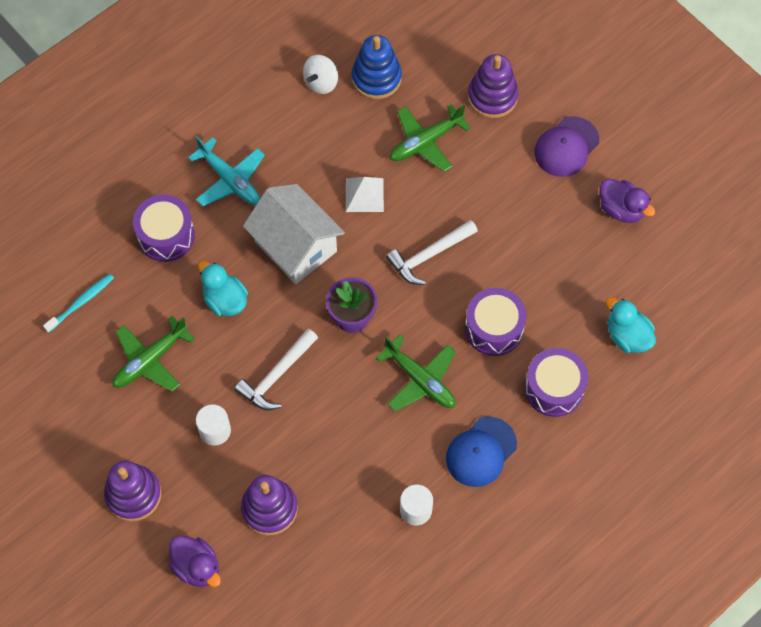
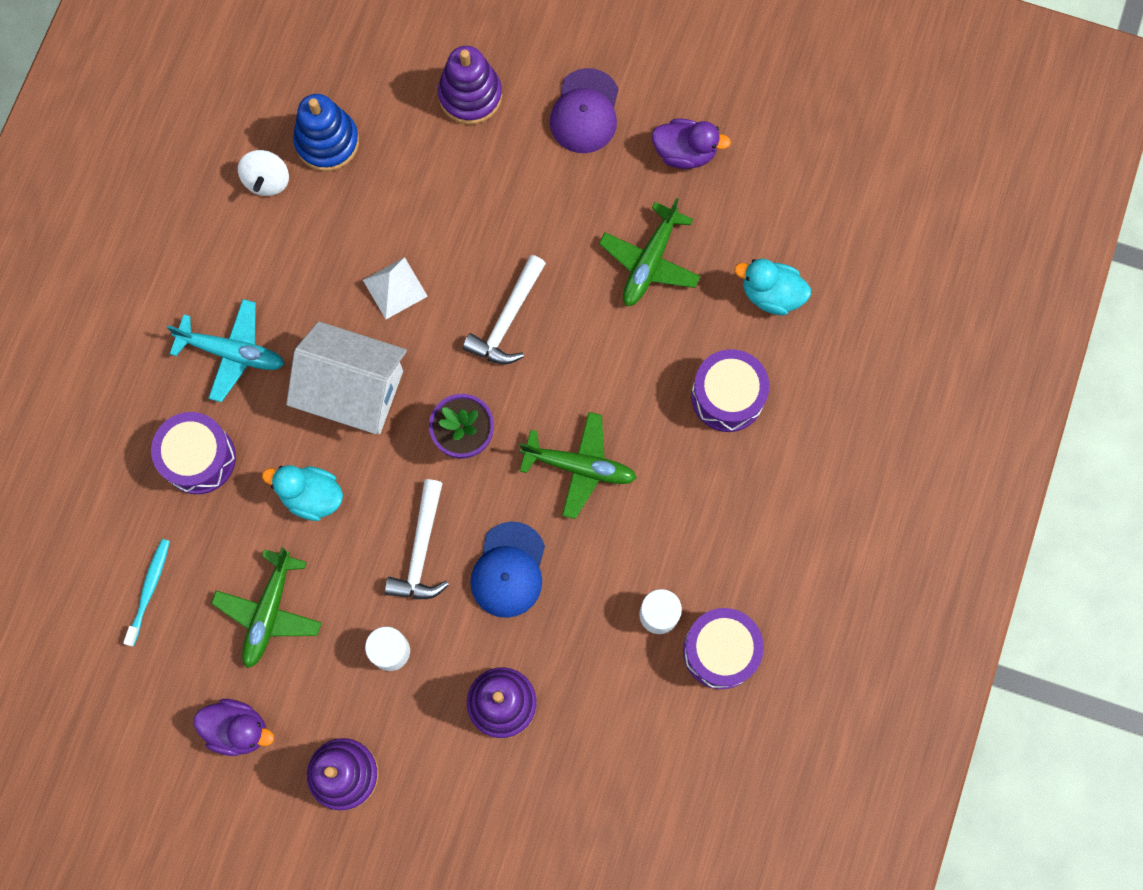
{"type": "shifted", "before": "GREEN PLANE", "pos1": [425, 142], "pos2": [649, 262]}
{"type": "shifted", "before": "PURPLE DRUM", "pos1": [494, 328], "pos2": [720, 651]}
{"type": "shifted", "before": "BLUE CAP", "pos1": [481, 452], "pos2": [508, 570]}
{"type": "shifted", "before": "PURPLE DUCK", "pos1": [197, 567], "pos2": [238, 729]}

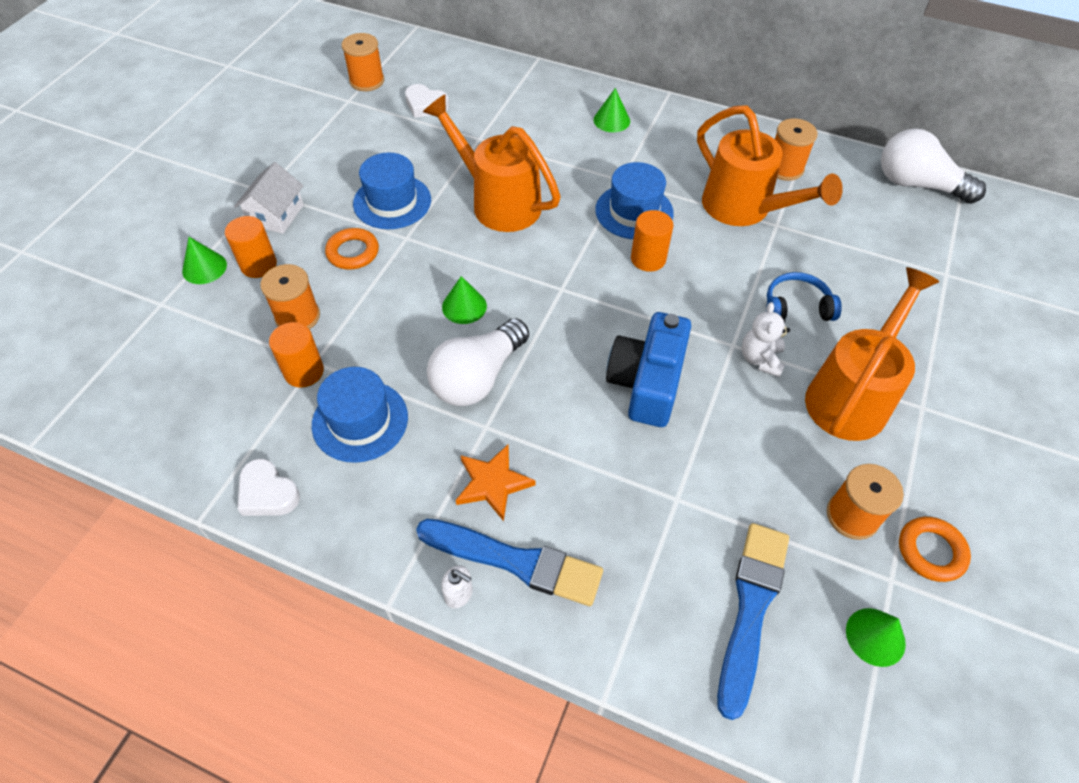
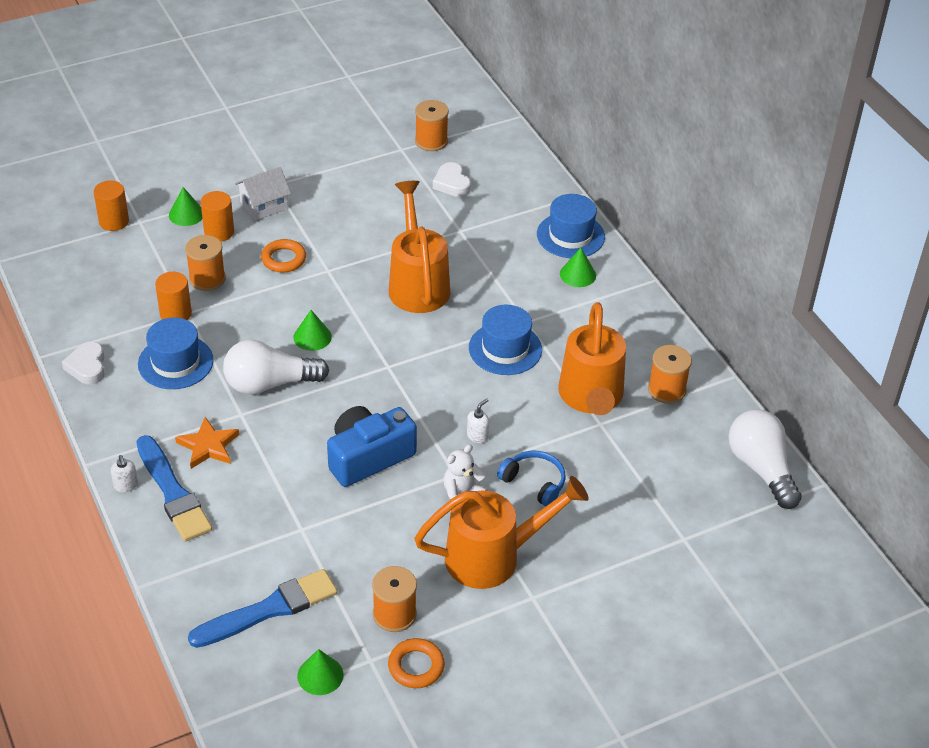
{"type": "shifted", "before": "BLUE HAT", "pos1": [392, 202], "pos2": [570, 235]}
{"type": "shifted", "before": "ORANGE CYLINDER", "pos1": [648, 259], "pos2": [114, 221]}
{"type": "new", "after": "WHITE SOAP DISPENSER", "pos2": [477, 436]}

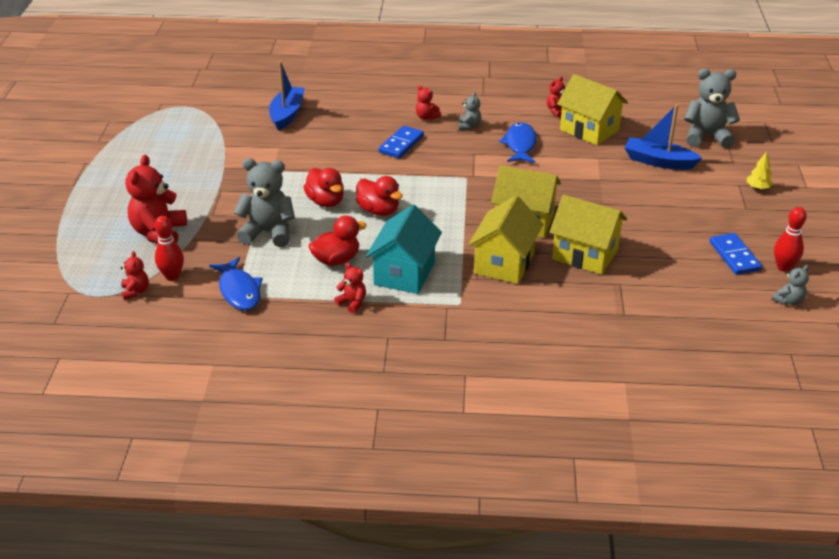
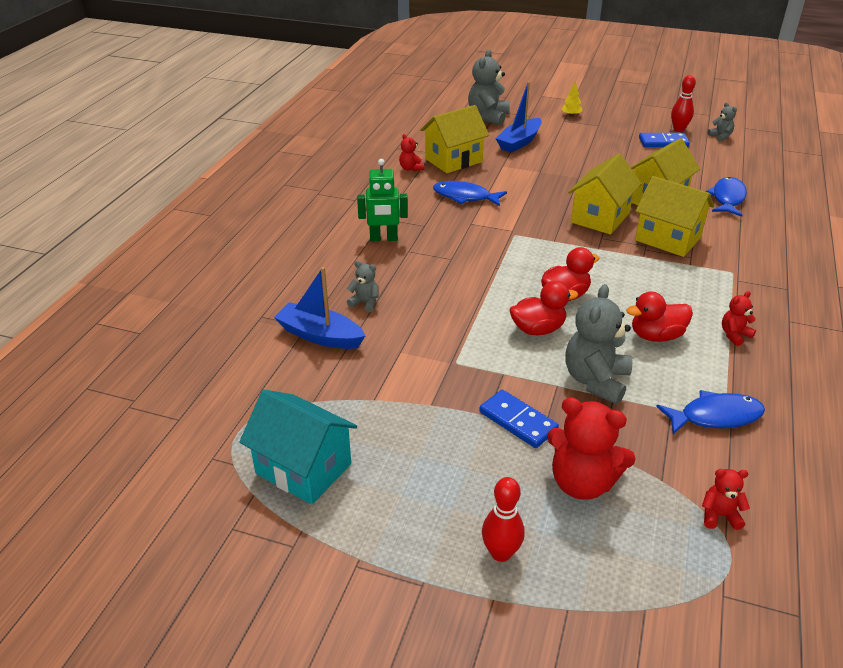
{"type": "swapped", "before": "RED TEDDY BEAR", "after": "GREEN ROBOT", "pos1": [426, 117], "pos2": [383, 239]}
{"type": "shifted", "before": "GREY TEDDY BEAR", "pos1": [469, 126], "pos2": [365, 303]}
{"type": "shifted", "before": "BLUE DOMINO", "pos1": [401, 144], "pos2": [518, 421]}
{"type": "shifted", "before": "TURQUOISE HOUSE", "pos1": [404, 273], "pos2": [303, 468]}
{"type": "rotated", "before": "RED DUCK", "pos1": [336, 260], "pos2": [656, 336], "turn": -90}
{"type": "shifted", "before": "RED BOWLING PIN", "pos1": [172, 276], "pos2": [501, 553]}
{"type": "new", "after": "BLUE FISH", "pos2": [727, 198]}

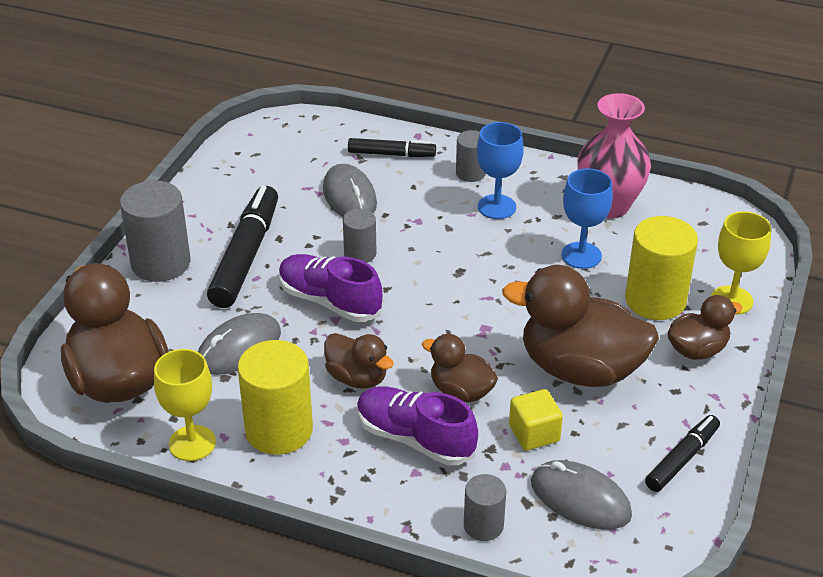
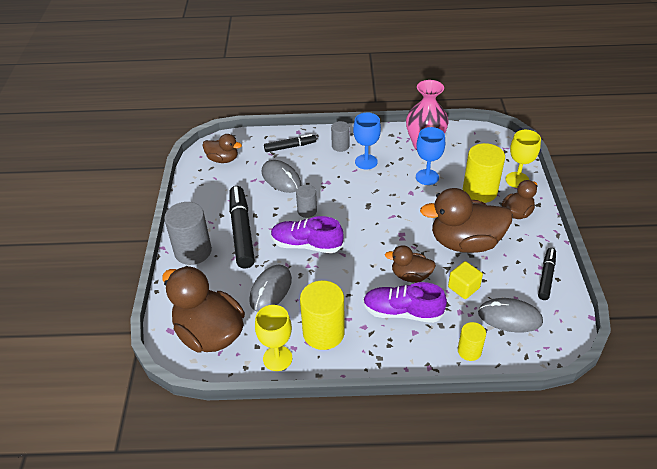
{"type": "shifted", "before": "BROWN DUCK", "pos1": [357, 378], "pos2": [223, 159]}
{"type": "repainted", "before": "GREY CYLINDER", "after": "YELLOW CYLINDER", "pos1": [483, 525], "pos2": [469, 351]}

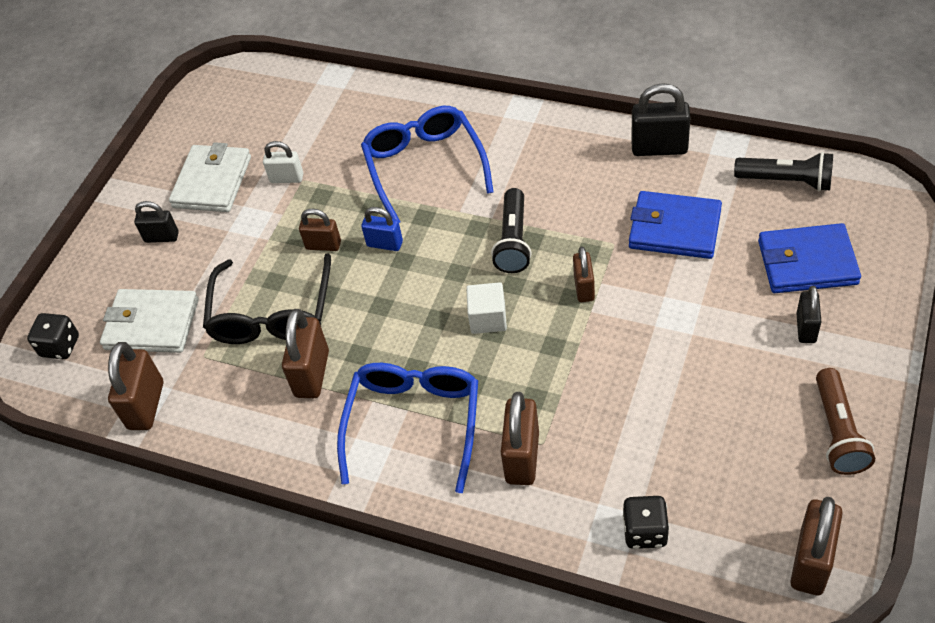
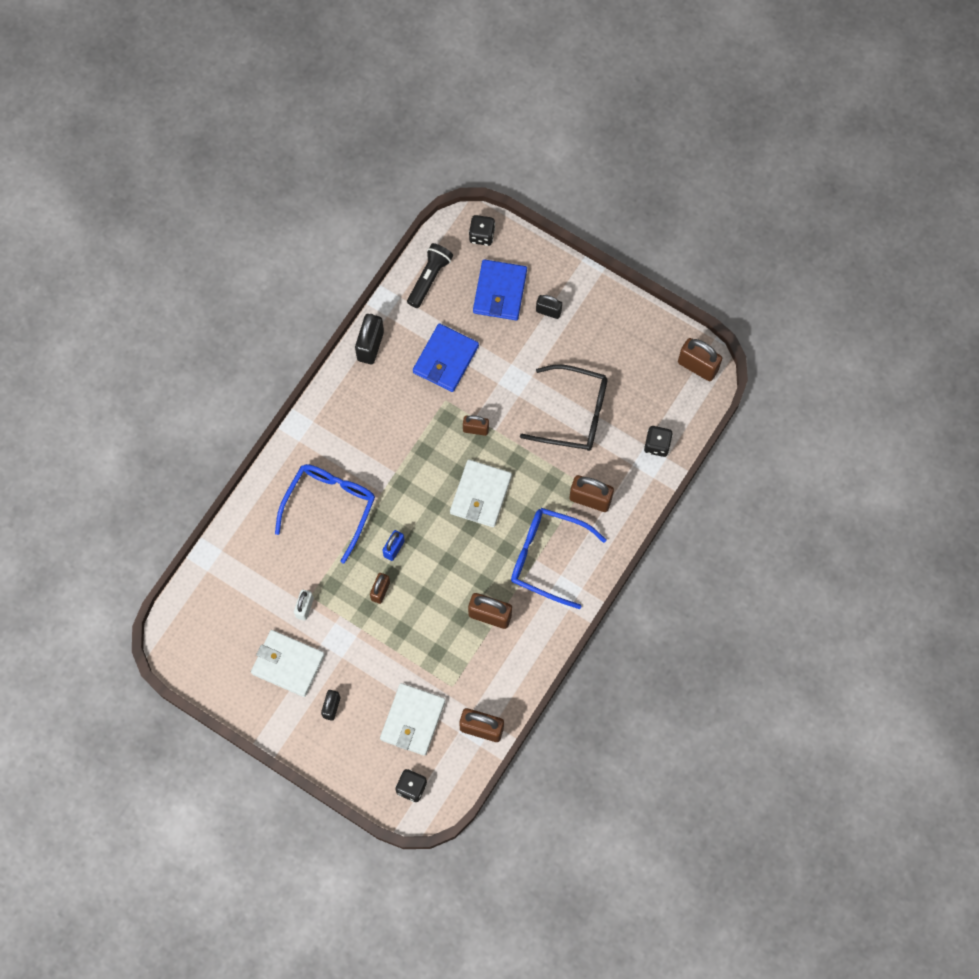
{"type": "rotated", "before": "BLUE GLASSES", "pos1": [425, 167], "pos2": [330, 507], "turn": 120}
{"type": "gone", "before": "BLACK FLASHLIGHT", "pos1": [513, 241]}
{"type": "shifted", "before": "BLACK GLASSES", "pos1": [272, 314], "pos2": [574, 413]}
{"type": "swapped", "before": "WHITE CUBE", "after": "WHITE WALLET", "pos1": [488, 318], "pos2": [481, 494]}
{"type": "gone", "before": "BROWN FLASHLIGHT", "pos1": [838, 431]}
{"type": "new", "after": "BLACK DICE", "pos2": [482, 235]}

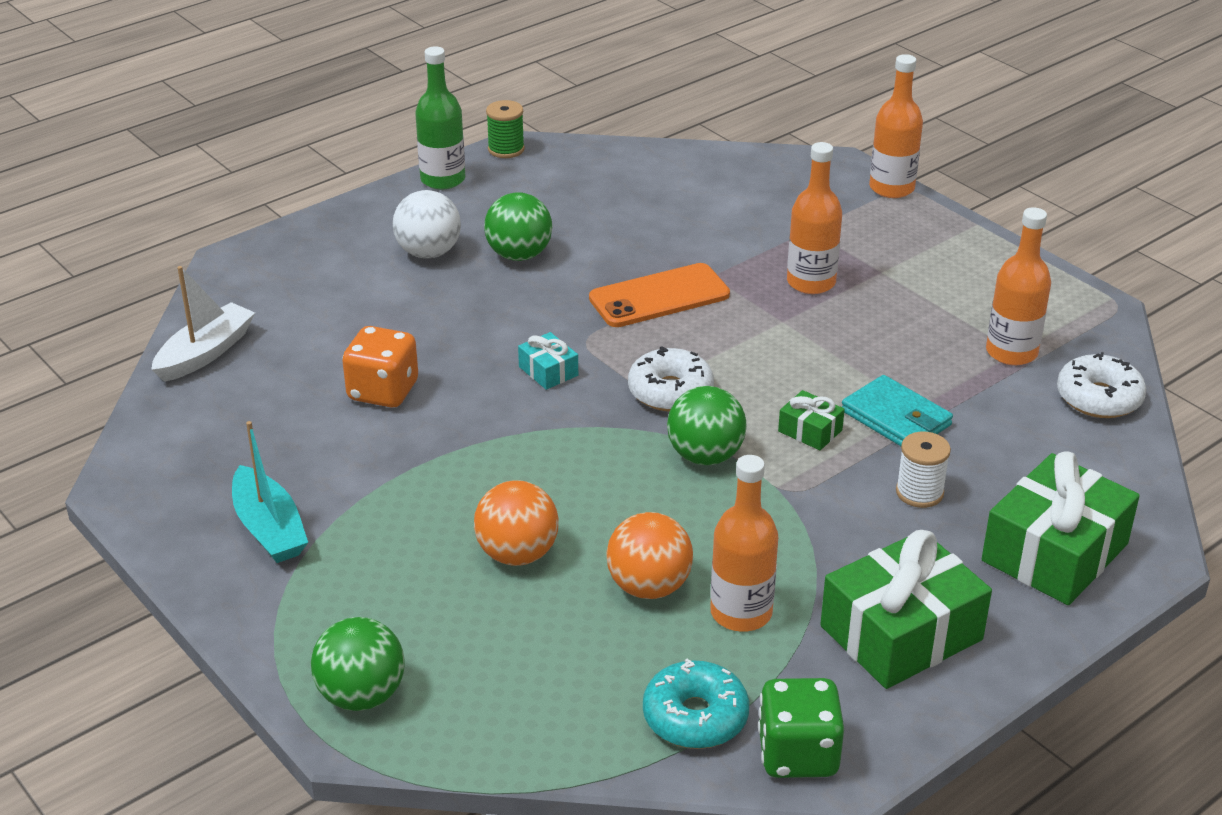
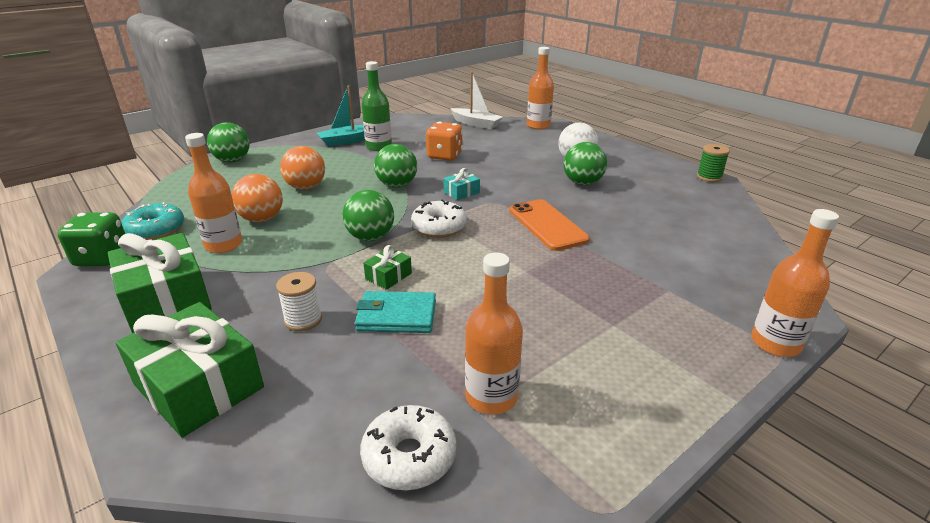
{"type": "shifted", "before": "GREEN BOTTLE", "pos1": [443, 179], "pos2": [379, 146]}
{"type": "shifted", "before": "ORANGE BOTTLE", "pos1": [811, 282], "pos2": [538, 126]}
{"type": "rotated", "before": "TURQUOISE WALLET", "pos1": [896, 418], "pos2": [396, 316], "turn": 45}
{"type": "new", "after": "GREEN BALL", "pos2": [397, 185]}

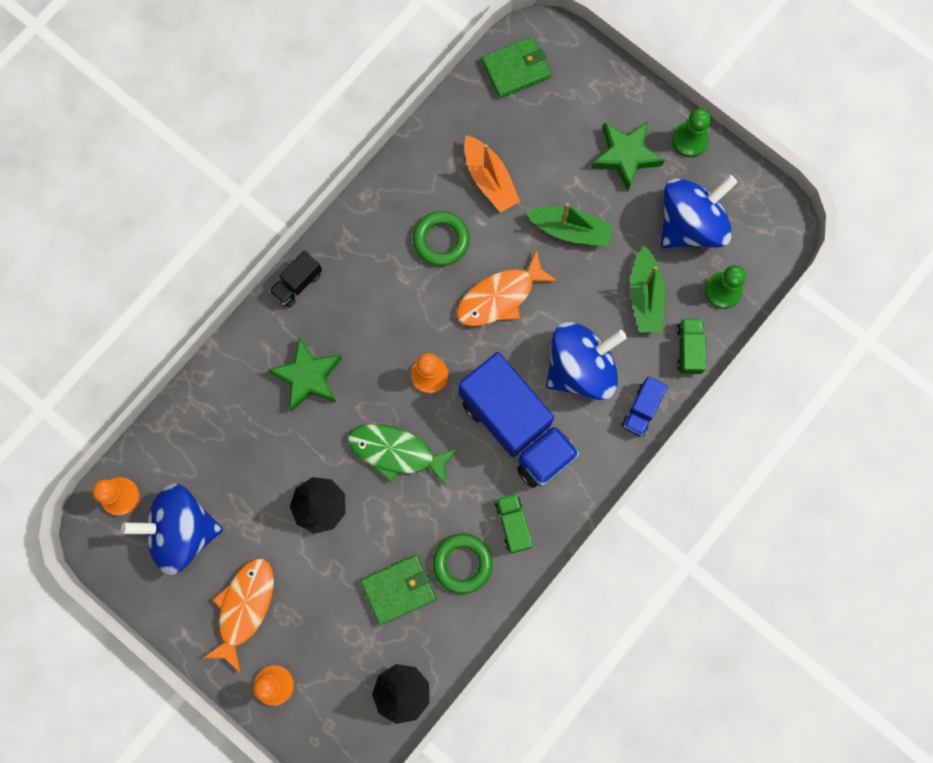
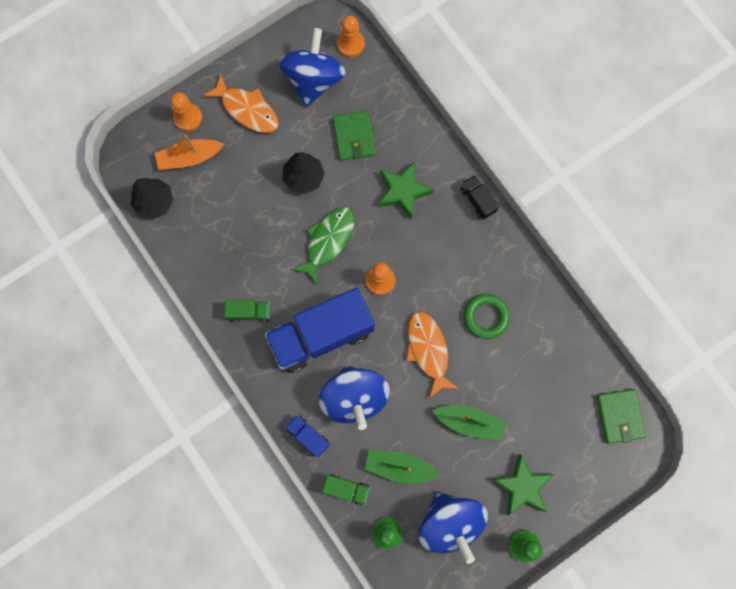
{"type": "shifted", "before": "ORANGE BOAT", "pos1": [489, 179], "pos2": [189, 157]}
{"type": "rotated", "before": "GREEN BOAT", "pos1": [570, 230], "pos2": [469, 422], "turn": -105}
{"type": "gone", "before": "GREEN RING", "pos1": [462, 563]}
{"type": "shifted", "before": "GREEN WALLET", "pos1": [398, 590], "pos2": [354, 137]}

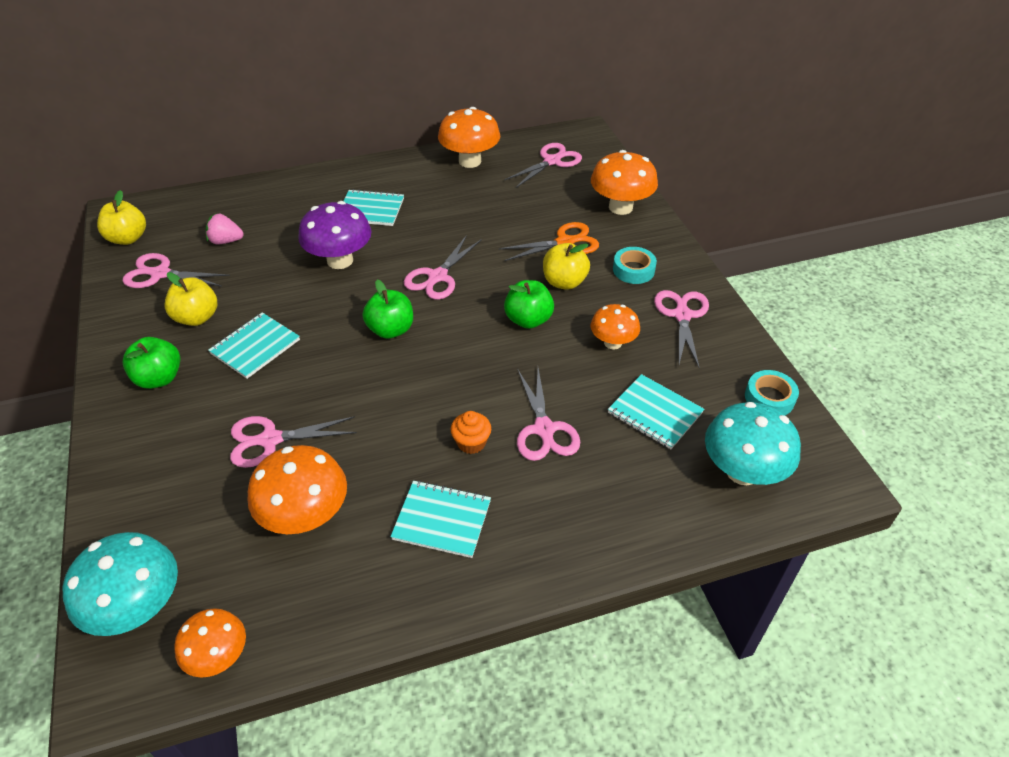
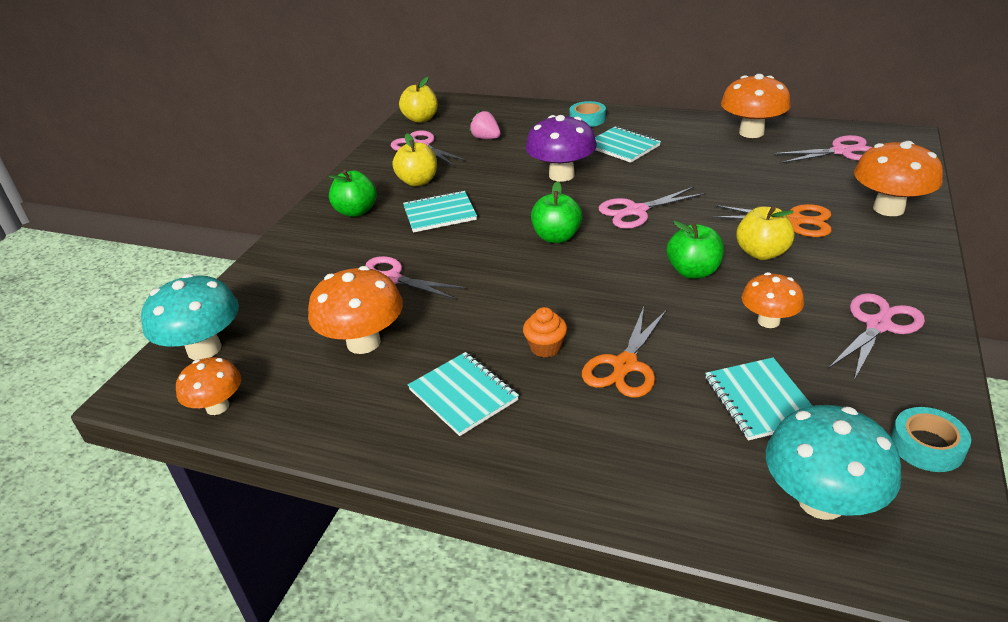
{"type": "shifted", "before": "TURQUOISE TAPE", "pos1": [633, 270], "pos2": [587, 119]}
{"type": "repainted", "before": "PINK SCISSORS", "after": "ORANGE SCISSORS", "pos1": [544, 429], "pos2": [625, 365]}

